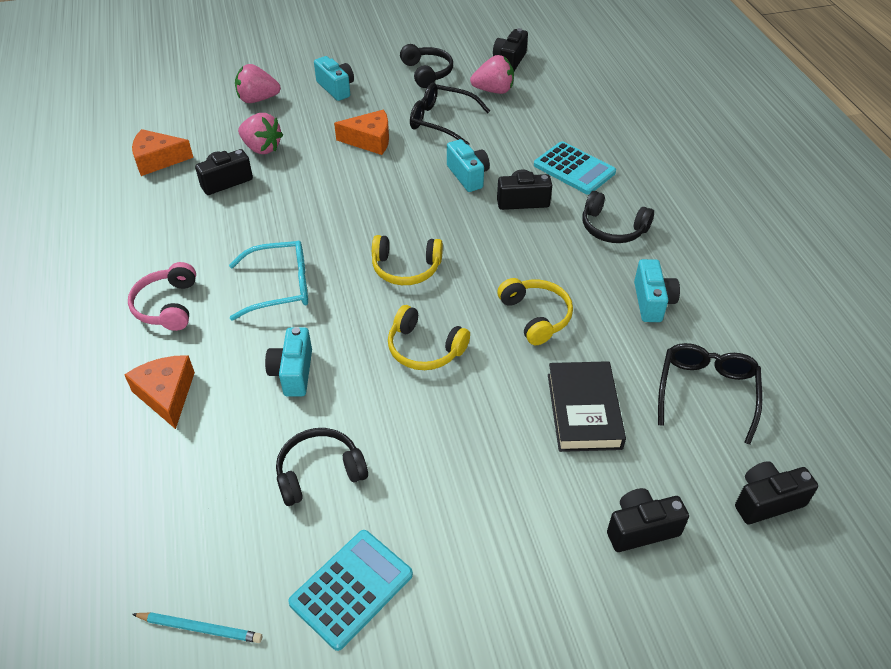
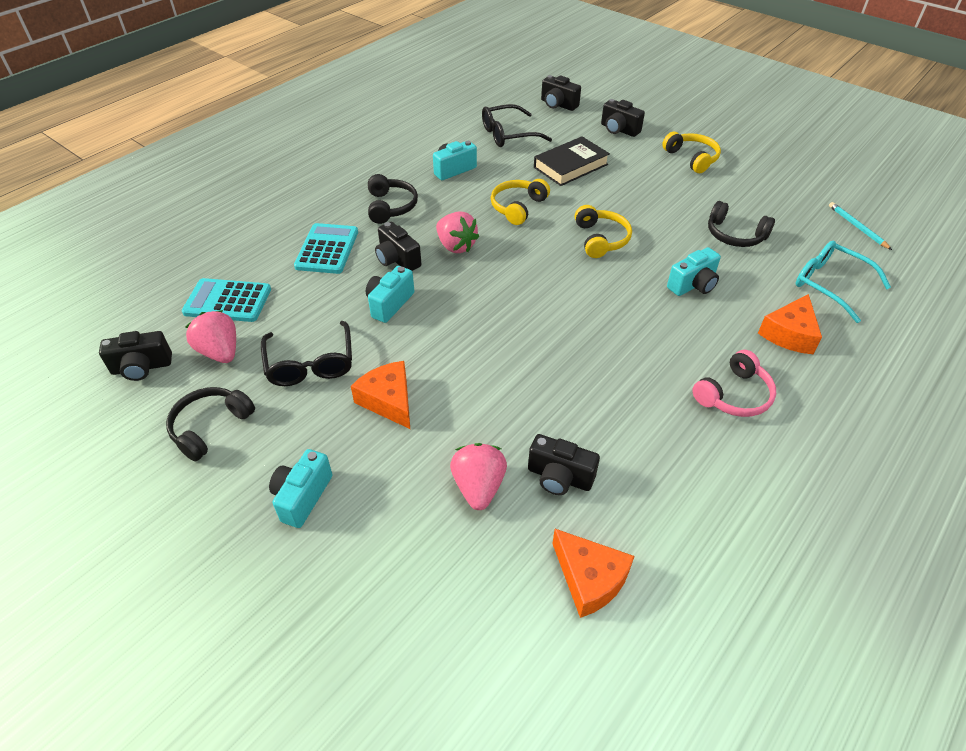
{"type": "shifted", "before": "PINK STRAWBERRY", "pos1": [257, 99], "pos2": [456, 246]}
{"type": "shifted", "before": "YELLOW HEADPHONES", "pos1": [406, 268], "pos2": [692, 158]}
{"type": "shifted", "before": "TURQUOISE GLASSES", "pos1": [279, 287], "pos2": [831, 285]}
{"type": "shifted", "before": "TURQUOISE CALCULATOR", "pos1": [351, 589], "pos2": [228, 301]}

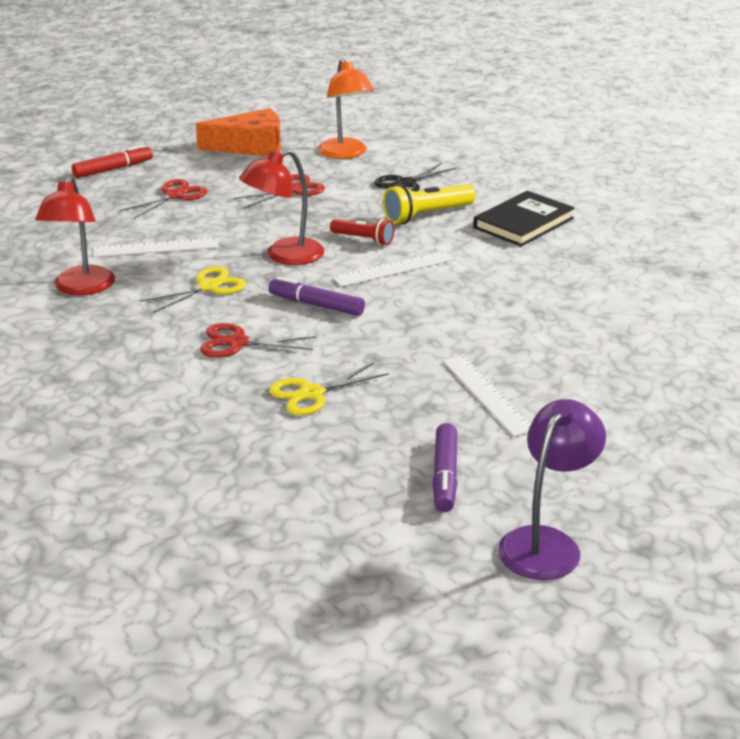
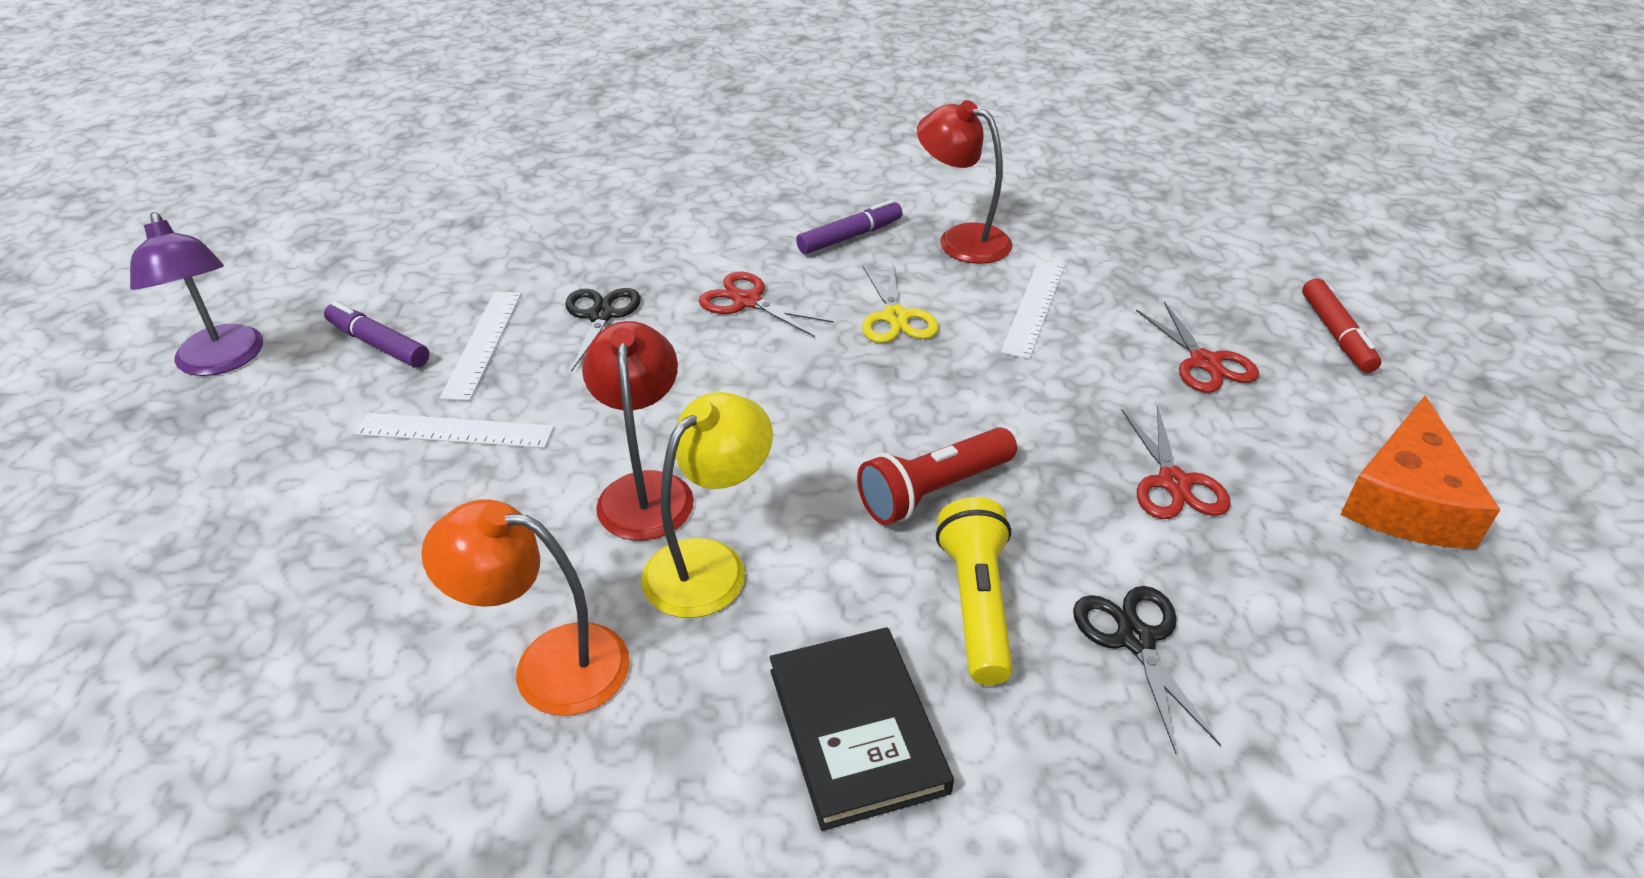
{"type": "shifted", "before": "ORANGE LAMP", "pos1": [345, 154], "pos2": [549, 665]}
{"type": "shifted", "before": "RED LAMP", "pos1": [284, 256], "pos2": [645, 490]}
{"type": "scaled", "before": "RED FLASHLIGHT", "pos1": [363, 239], "pos2": [933, 491], "scale": 1.53}
{"type": "shifted", "before": "WHITE RULER", "pos1": [393, 269], "pos2": [483, 343]}
{"type": "shifted", "before": "PURPLE MARKER", "pos1": [316, 305], "pos2": [849, 237]}
{"type": "rotated", "before": "RED SCISSORS", "pos1": [237, 343], "pos2": [747, 301], "turn": -90}
{"type": "repainted", "before": "YELLOW SCISSORS", "after": "BLACK SCISSORS", "pos1": [311, 393], "pos2": [601, 316]}
{"type": "new", "after": "YELLOW LAMP", "pos2": [710, 564]}

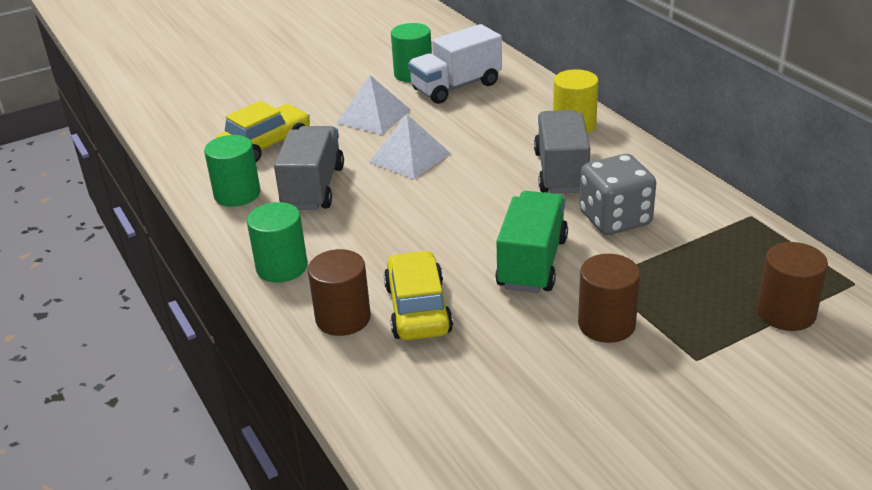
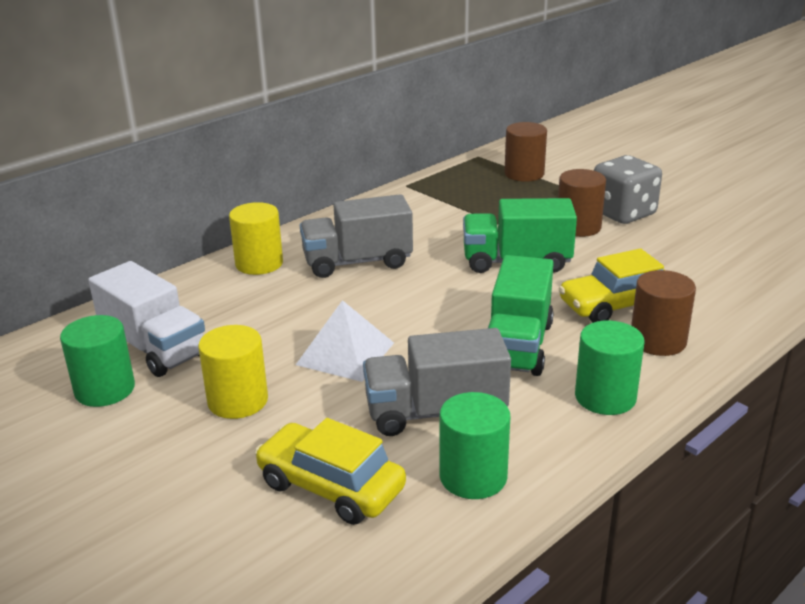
{"type": "swapped", "before": "WHITE PYRAMID", "after": "YELLOW CYLINDER", "pos1": [373, 116], "pos2": [238, 401]}
{"type": "shifted", "before": "GREY DICE", "pos1": [615, 219], "pos2": [623, 213]}
{"type": "new", "after": "GREEN TRUCK", "pos2": [517, 346]}

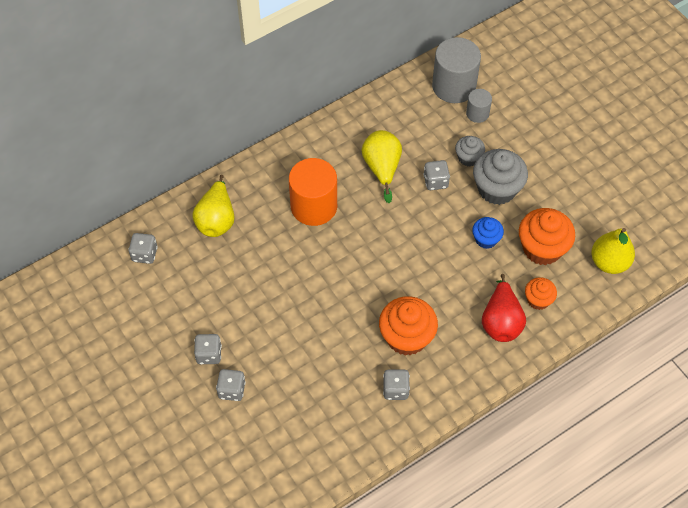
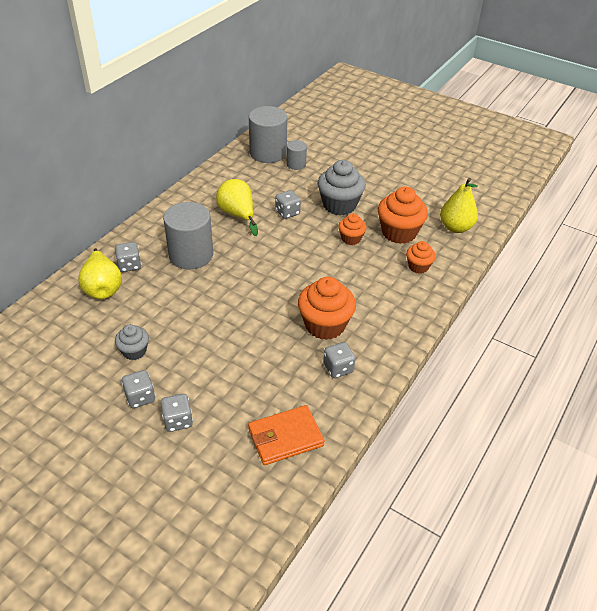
{"type": "shifted", "before": "GREY CUPCAKE", "pos1": [468, 158], "pos2": [134, 351]}
{"type": "repainted", "before": "ORANGE CYLINDER", "after": "GREY CYLINDER", "pos1": [314, 206], "pos2": [191, 255]}
{"type": "repainted", "before": "BLUE CUPCAKE", "after": "ORANGE CUPCAKE", "pos1": [486, 239], "pos2": [351, 238]}
{"type": "shifted", "before": "GREY DICE", "pos1": [144, 254], "pos2": [129, 265]}
{"type": "gone", "before": "RED PEAR", "pos1": [501, 321]}
{"type": "new", "after": "ORANGE WALLET", "pos2": [285, 437]}

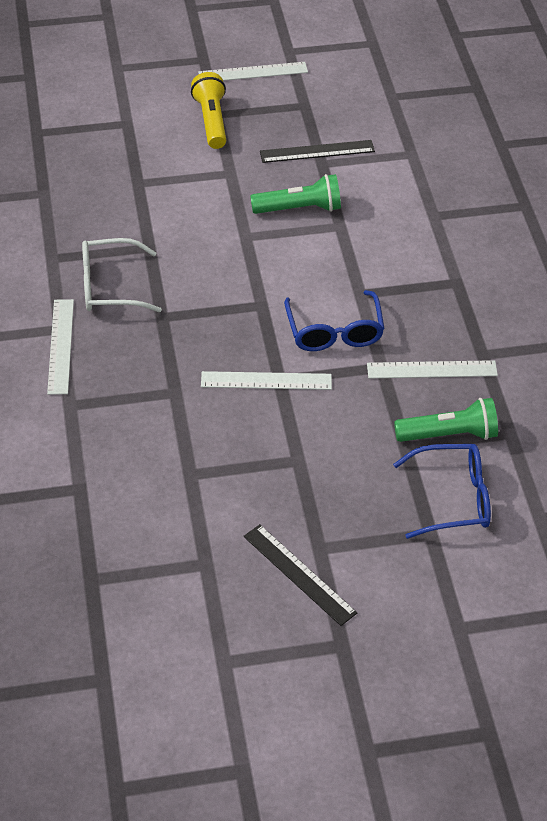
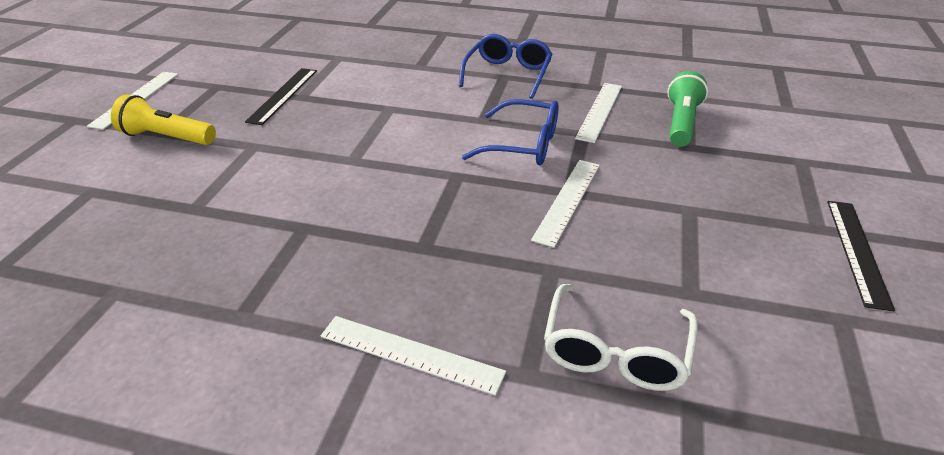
{"type": "gone", "before": "GREEN FLASHLIGHT", "pos1": [299, 209]}
{"type": "shifted", "before": "WHITE GLASSES", "pos1": [111, 286], "pos2": [615, 351]}
{"type": "shifted", "before": "BLUE GLASSES", "pos1": [452, 499], "pos2": [508, 75]}
{"type": "rotated", "before": "BLACK RULER", "pos1": [299, 574], "pos2": [857, 251], "turn": -60}

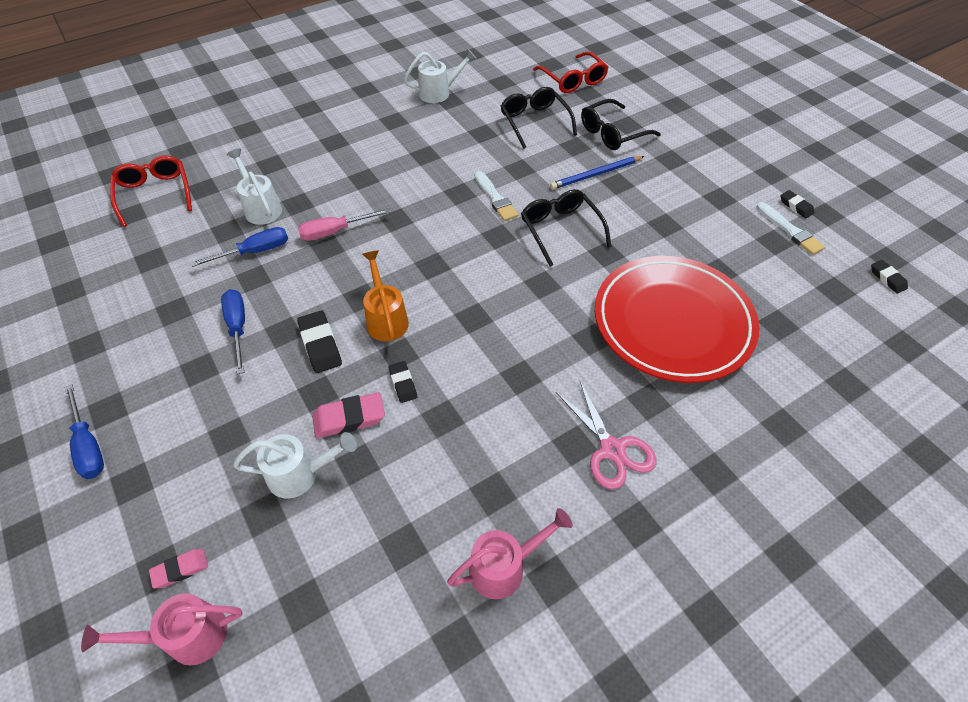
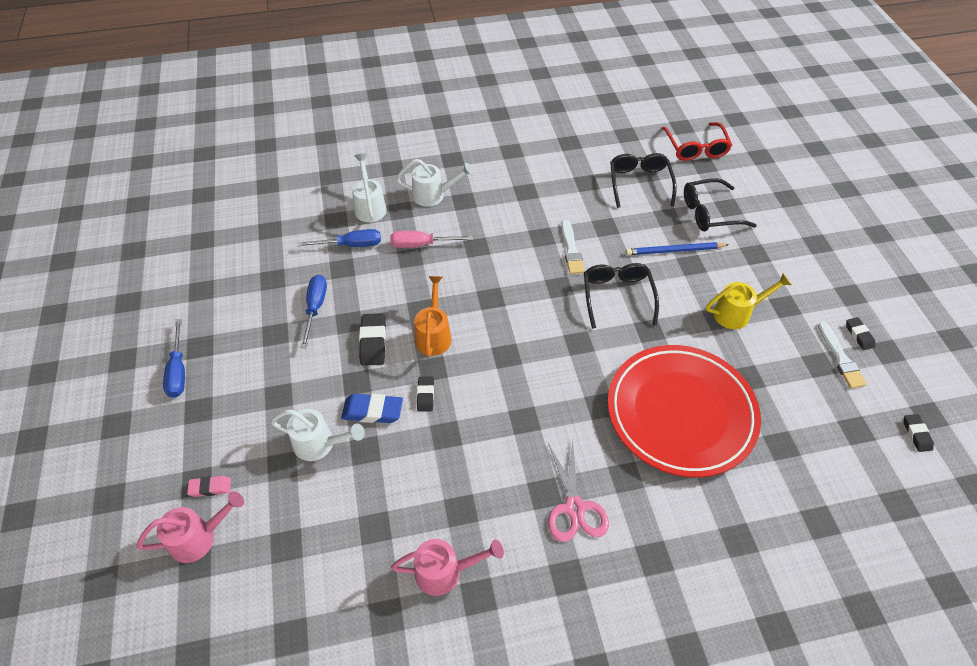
{"type": "shifted", "before": "WHITE WATERING CAN", "pos1": [439, 93], "pos2": [433, 195]}
{"type": "gone", "before": "RED GLASSES", "pos1": [155, 194]}
{"type": "repainted", "before": "PINK ERASER", "after": "BLUE ERASER", "pos1": [349, 418], "pos2": [372, 411]}
{"type": "rotated", "before": "PINK WATERING CAN", "pos1": [187, 636], "pos2": [199, 538], "turn": 150}
{"type": "new", "after": "YELLOW WATERING CAN", "pos2": [737, 313]}

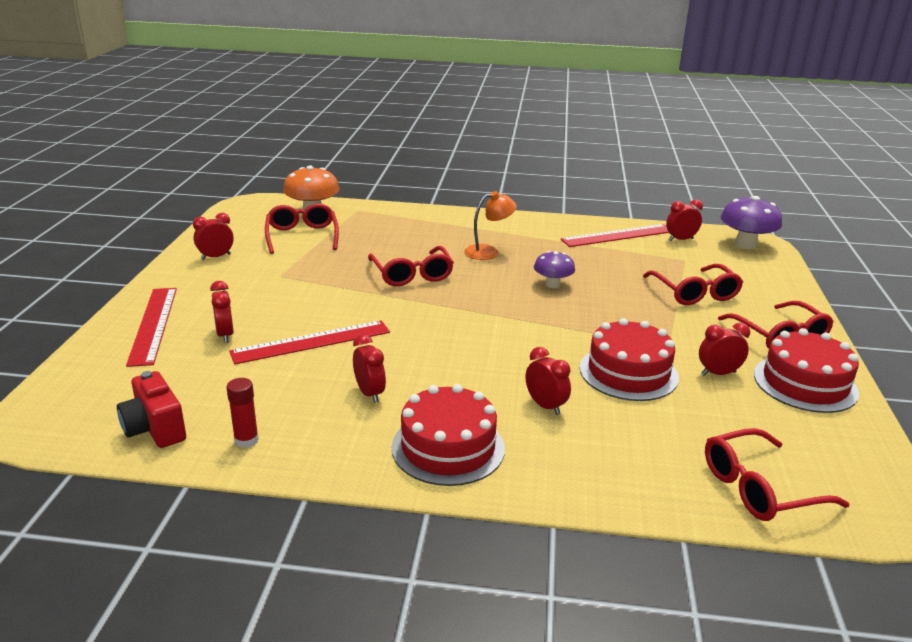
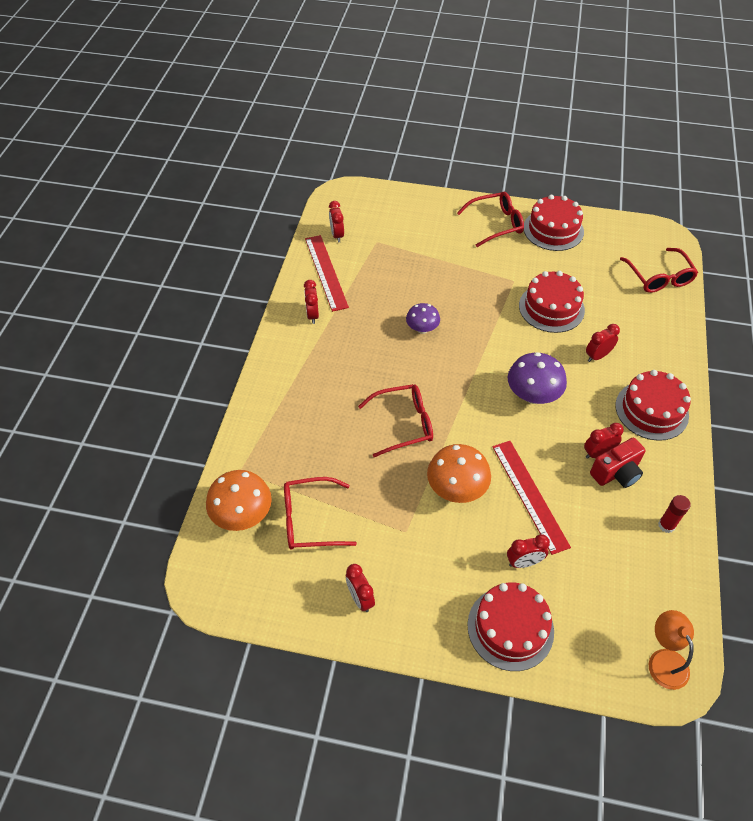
{"type": "shifted", "before": "ORANGE LAMP", "pos1": [488, 252], "pos2": [664, 660]}
{"type": "shifted", "before": "PURPLE MUSHROOM", "pos1": [745, 245], "pos2": [532, 395]}
{"type": "gone", "before": "RED GLASSES", "pos1": [694, 293]}
{"type": "swapped", "before": "RED RULER", "after": "RED CAKE", "pos1": [153, 324], "pos2": [510, 628]}
{"type": "shifted", "before": "RED CLOCK", "pos1": [718, 373], "pos2": [312, 315]}
{"type": "shifted", "before": "RED CAMERA", "pos1": [155, 429], "pos2": [616, 473]}
{"type": "new", "after": "ORANGE MUSHROOM", "pos2": [456, 488]}

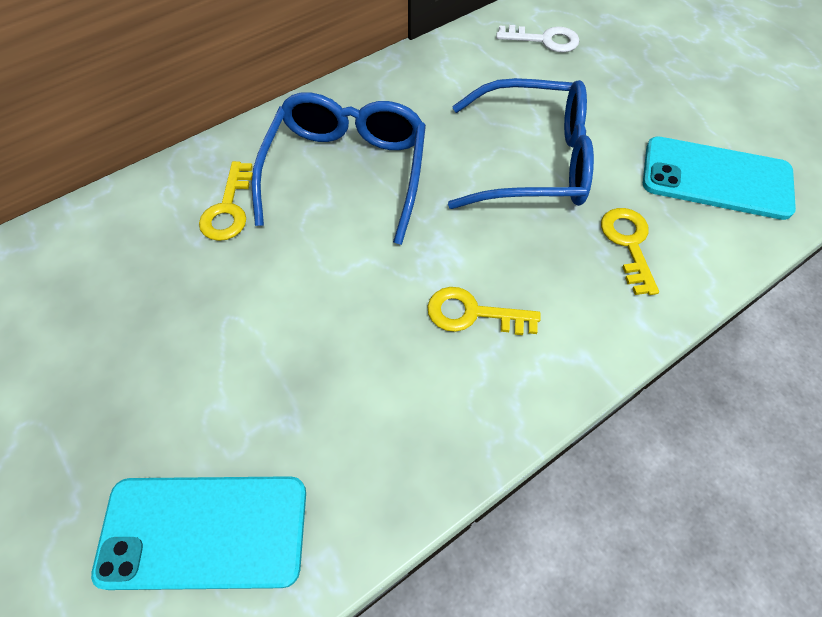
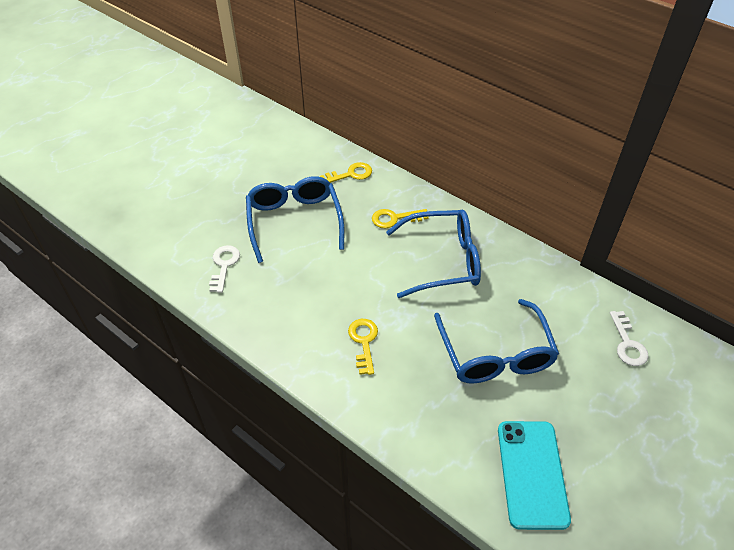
{"type": "shifted", "before": "YELLOW KEY", "pos1": [628, 244], "pos2": [350, 174]}
{"type": "swapped", "before": "TURQUOISE PHONE", "after": "WHITE KEY", "pos1": [204, 531], "pos2": [224, 265]}
{"type": "new", "after": "BLUE GLASSES", "pos2": [294, 221]}

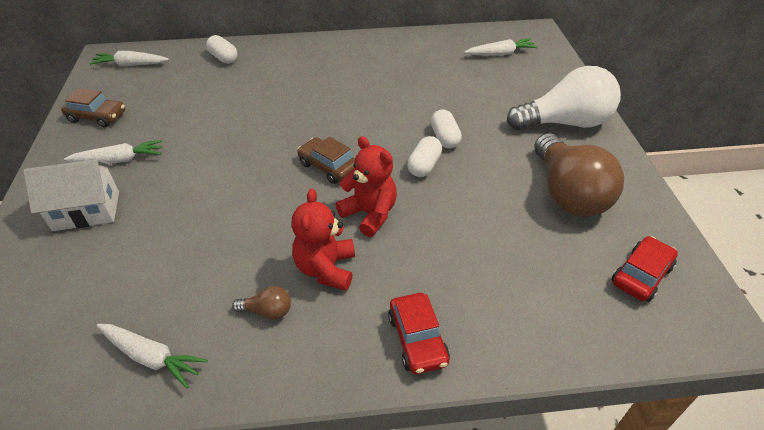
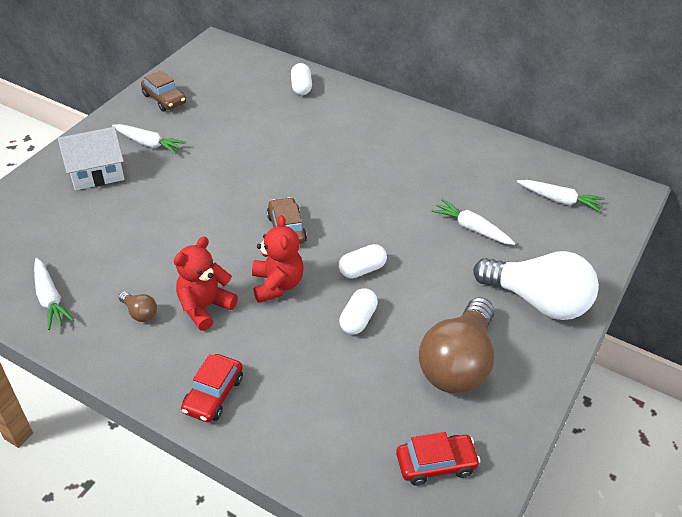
{"type": "shifted", "before": "WHITE CARROT", "pos1": [131, 65], "pos2": [472, 228]}
{"type": "shifted", "before": "WHITE CAPSULE", "pos1": [444, 138], "pos2": [358, 319]}
{"type": "rotated", "before": "WHITE HOUSE", "pos1": [86, 211], "pos2": [97, 174], "turn": -45}

